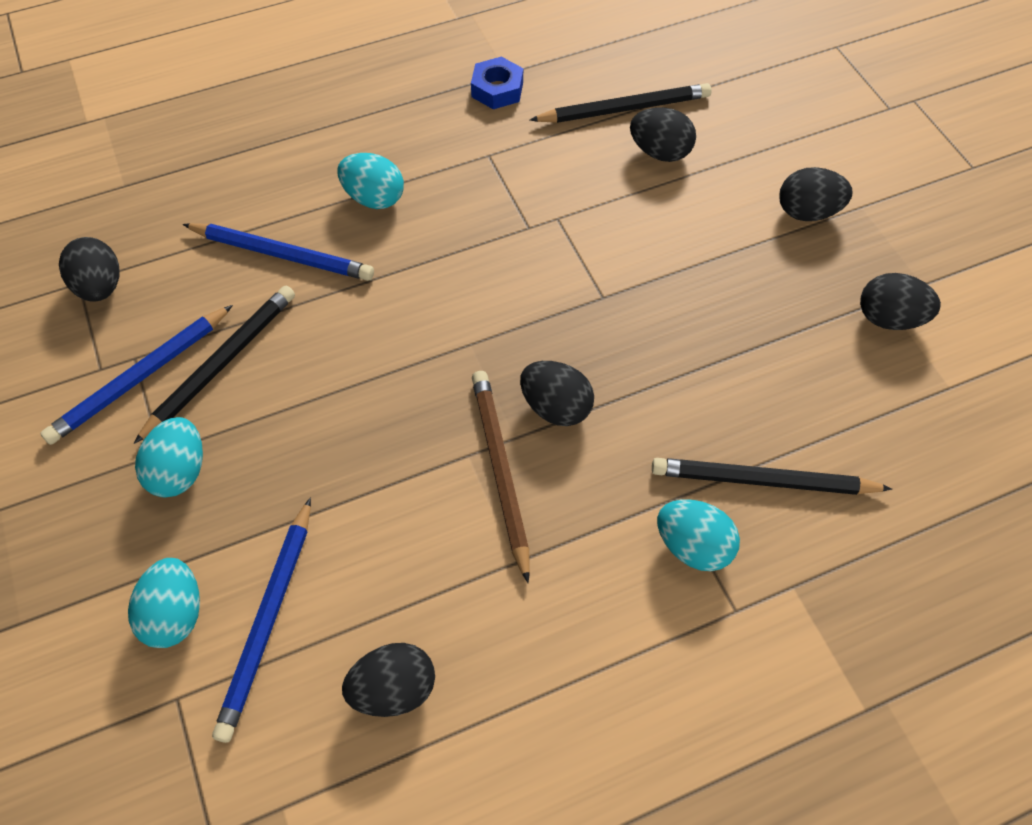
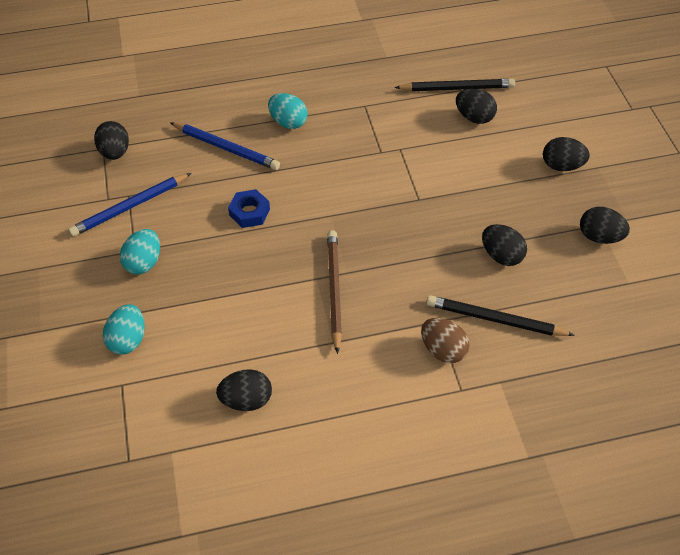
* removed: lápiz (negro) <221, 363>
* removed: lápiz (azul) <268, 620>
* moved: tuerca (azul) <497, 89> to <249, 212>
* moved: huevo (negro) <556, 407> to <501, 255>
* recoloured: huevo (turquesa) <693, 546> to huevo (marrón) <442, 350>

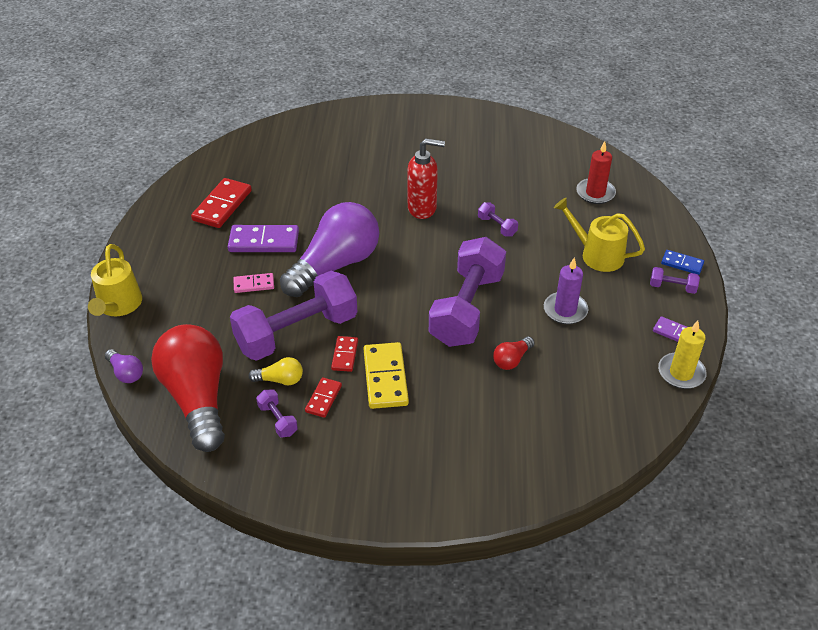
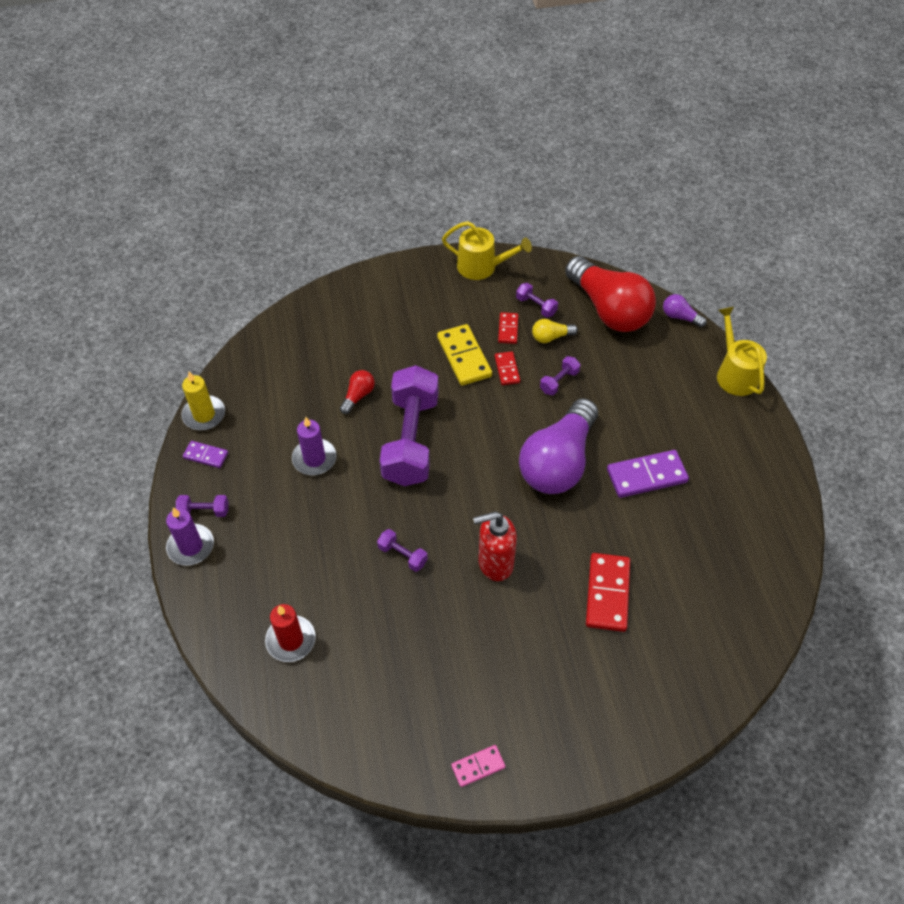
* moved: ficha de dominó (rojo) <222, 205> to <607, 593>
* moved: ficha de dominó (rosa) <254, 284> to <478, 766>
* moved: regadera (amarillo) <597, 254> to <482, 267>
* replaced: ficha de dominó (azul) <682, 264> to vela (morado) <191, 546>
* resized: mancuerna (morado) <297, 333> = <559, 381> x0.40

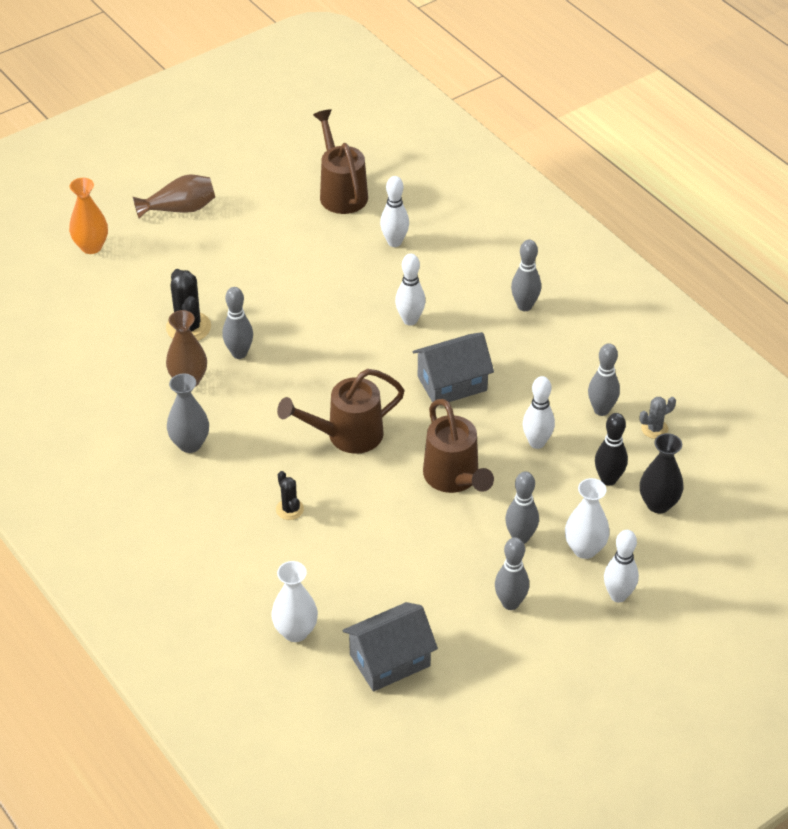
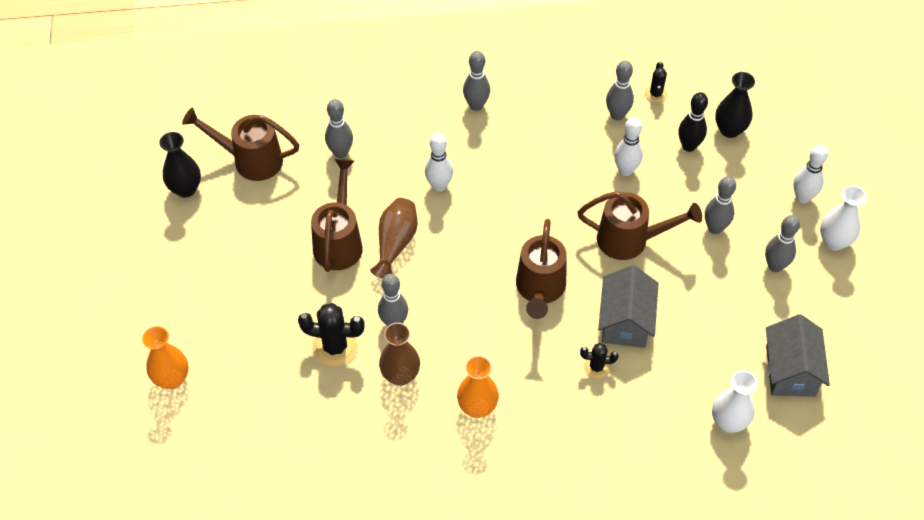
* added: florero (negro) <185, 189>
* added: regadera (marrón) <339, 241>
* moved: florero (marrón) <180, 209> to <395, 243>
* moved: casa (gris) <452, 383> to <625, 321>
* moved: florero (blanco) <585, 549> to <834, 241>
* recoloured: florero (gris) <190, 444> to florero (naranja) <477, 407>
* recoloured: bolo (blanco) <394, 242> to bolo (gris) <340, 153>
* recoloured: cactus (gris) <654, 429> to cactus (negro) <656, 94>

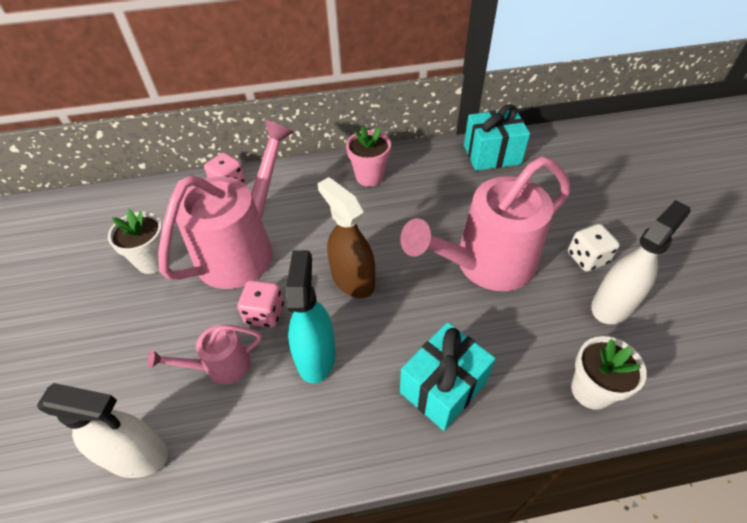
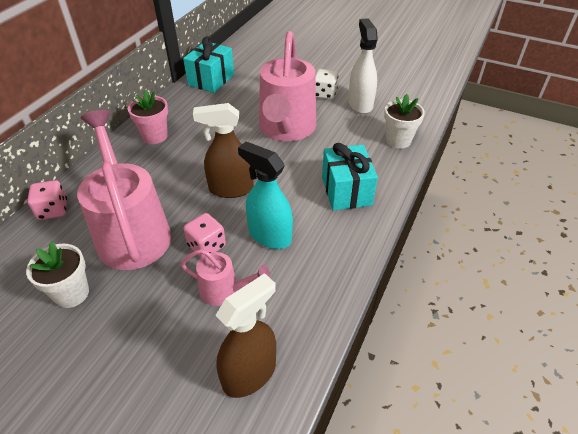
* recoloured: pulverizador (blanco) <137, 455> to pulverizador (marrón) <250, 373>
* turned: regadera (rosa) <220, 366> = <225, 290> 90 degrees counterclockwise

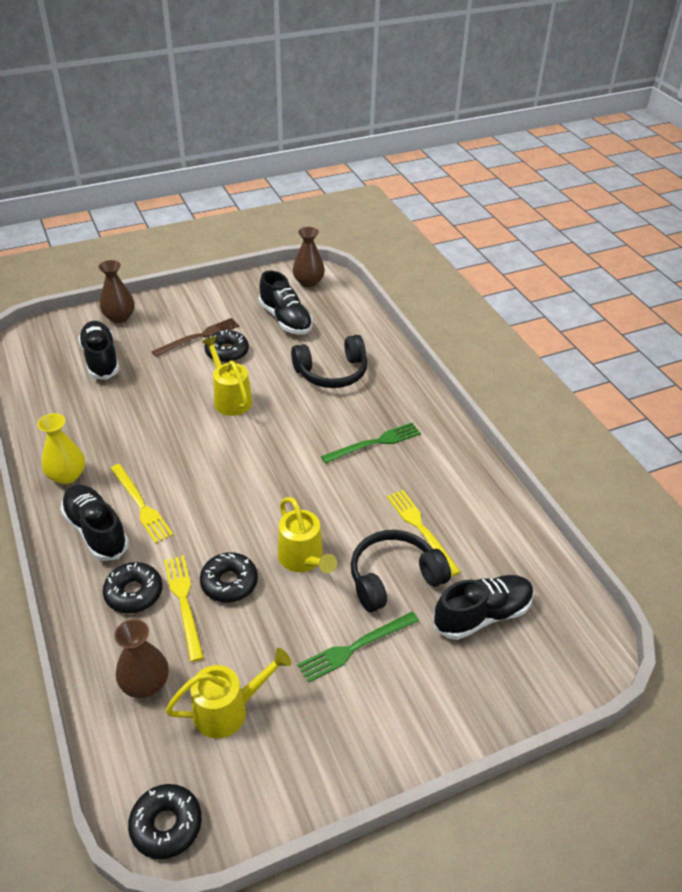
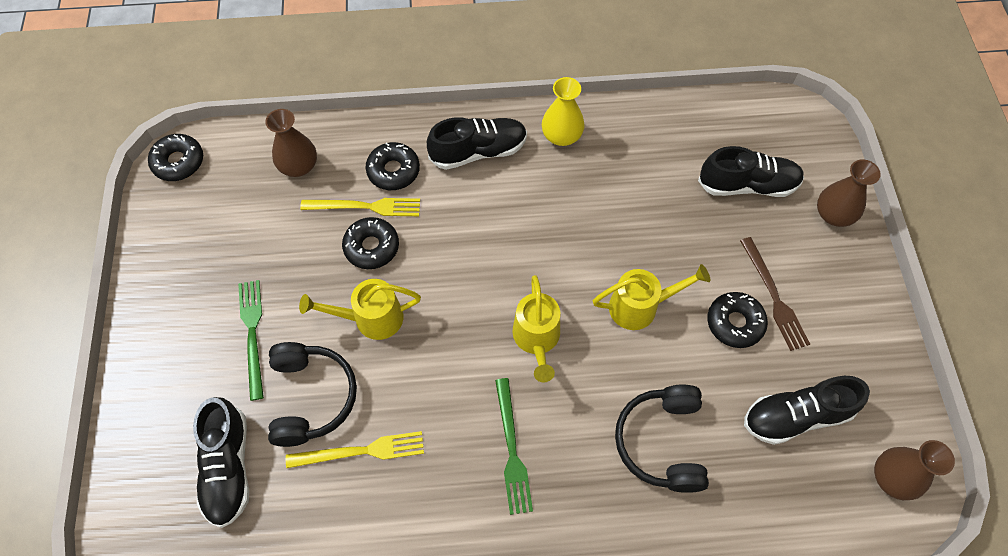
* removed: tenedor (amarillo) <141, 505>
* moved: regadera (amarillo) <229, 710> to <536, 340>

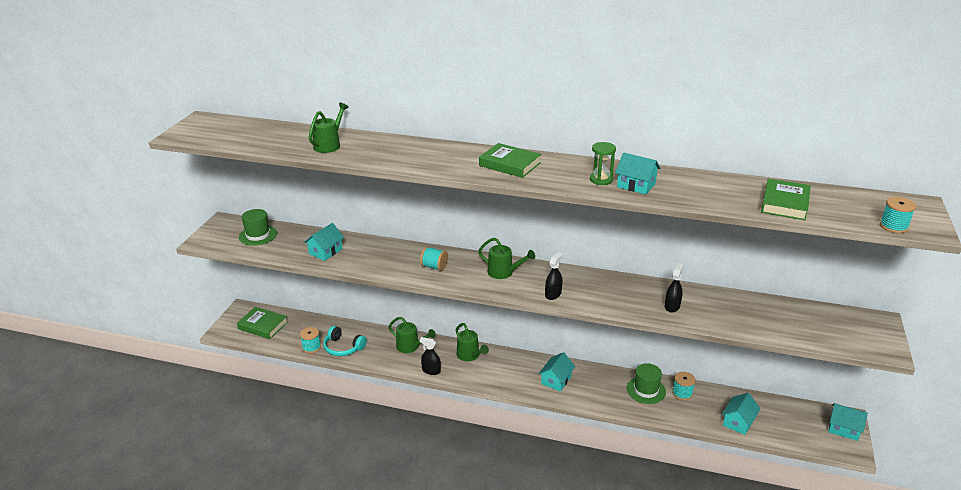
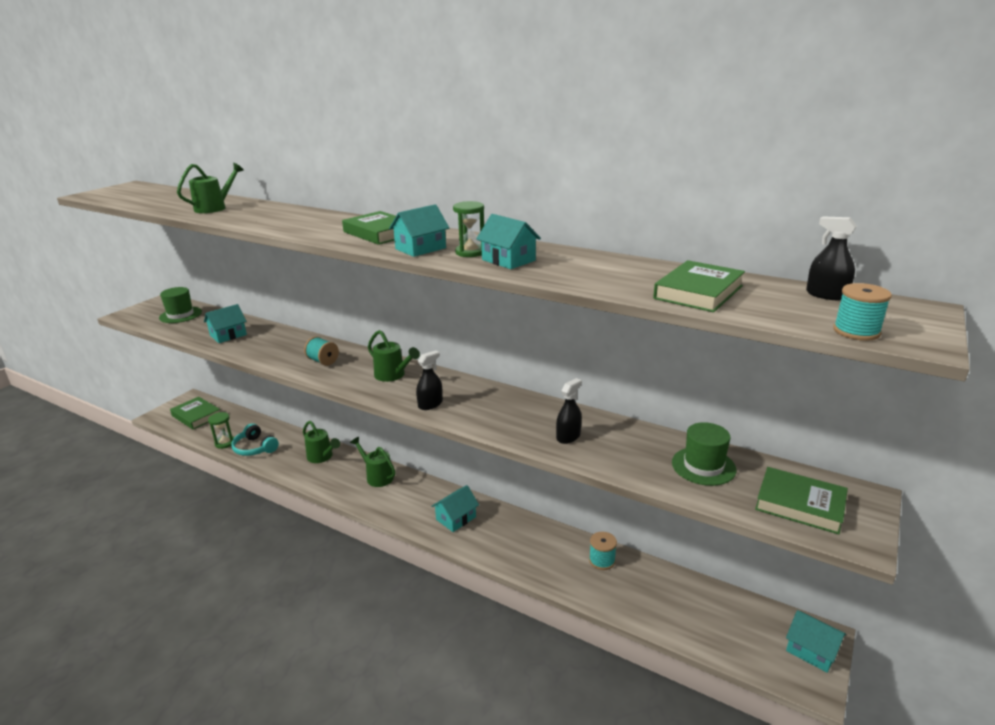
* added: libro (verde) <800, 504>
* moved: pulverizador (negro) <431, 370> to <826, 295>
* moved: sombrero (verde) <646, 390> to <703, 466>
* moved: casa (turquesa) <738, 422> to <420, 248>
* replaced: carrete (turquesa) <311, 347> to reloj de arena (verde) <225, 443>
* turned: regadera (verde) <470, 356> = <377, 476> 150 degrees clockwise

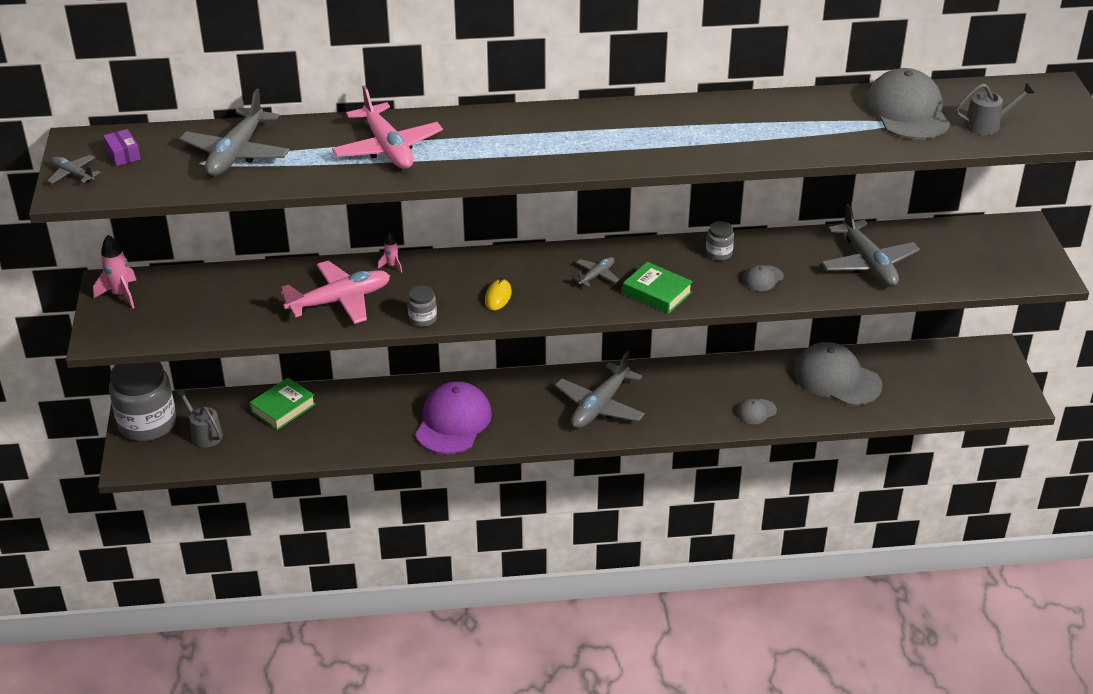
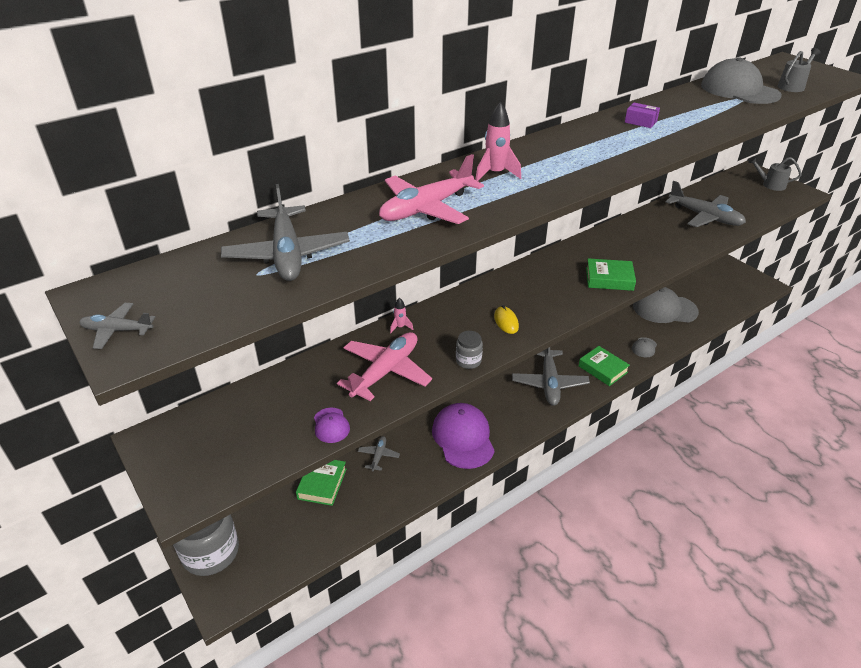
* removed: tarro (gris) <719, 253>
* removed: gorra (gris) <762, 278>
* added: gorra (morado) <331, 425>
* added: libro (verde) <603, 369>
* moved: cohete (rosa) <121, 295> to <495, 174>
* moved: caja (morado) <123, 154> to <640, 122>
* moved: regadera (gris) <204, 434> to <770, 185>
* moved: avión (gris) <596, 275> to <378, 456>
* turned: avión (rosa) <388, 148> = <426, 208> 105 degrees clockwise

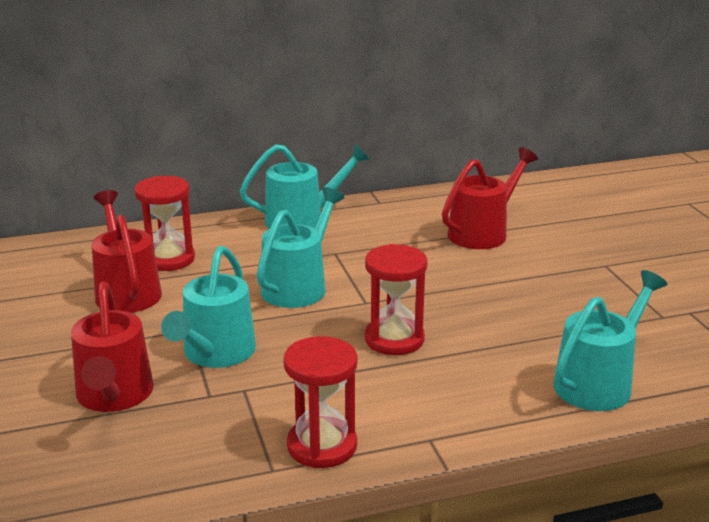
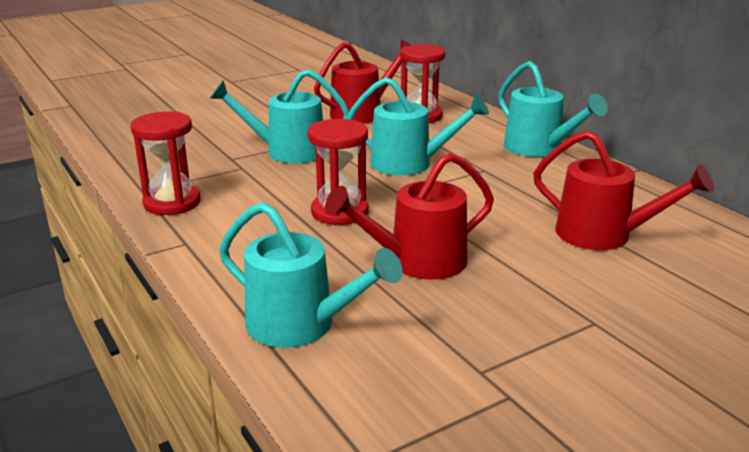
* moved: regadera (rojo) <114, 396> to <417, 262>

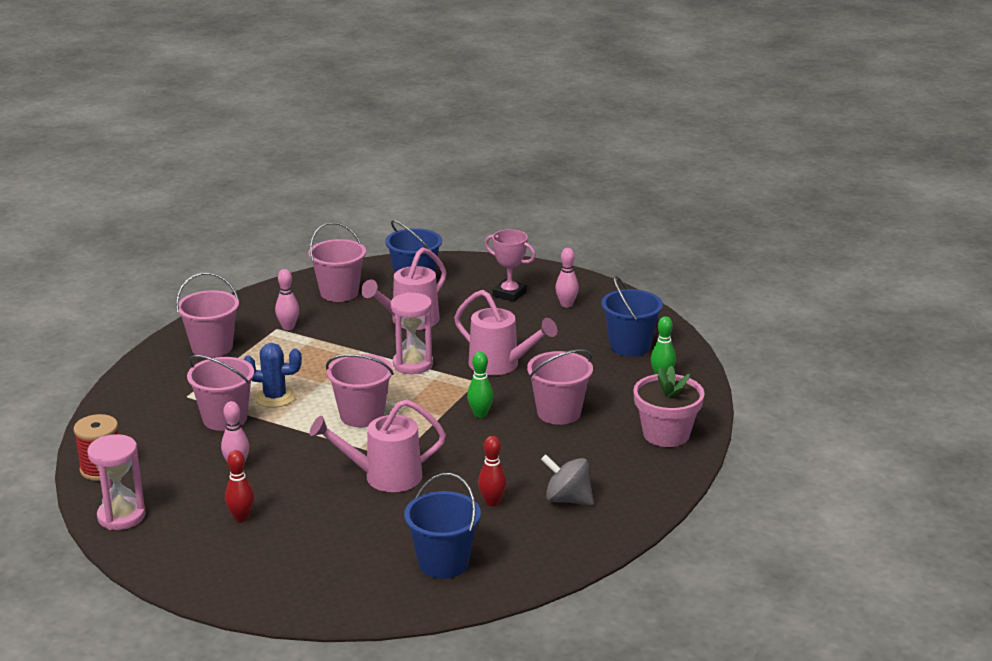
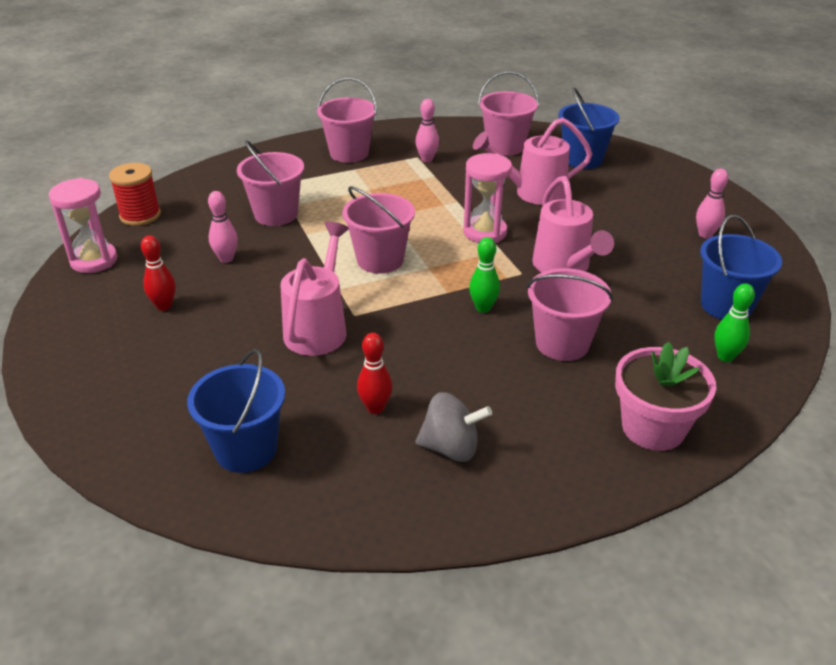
* removed: cactus (azul) <274, 397>
* removed: trofeo (rosa) <509, 294>
* turned: regadera (rosa) <384, 477> = <318, 328> 75 degrees clockwise
* turned: peonza (gris) <567, 499> = <451, 448> 120 degrees clockwise

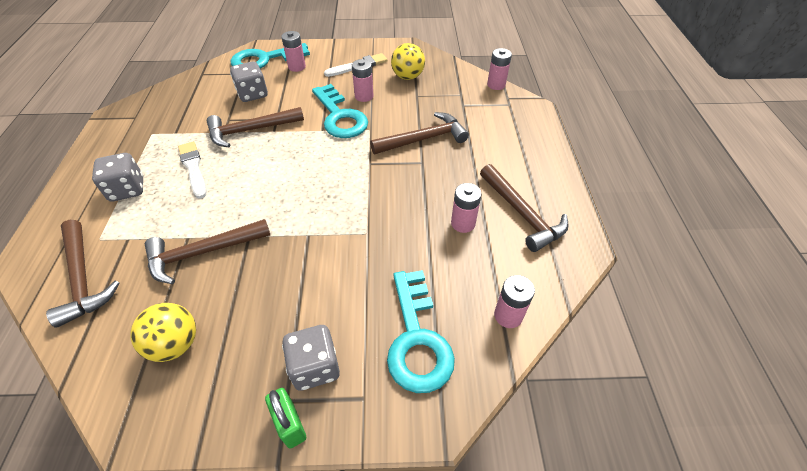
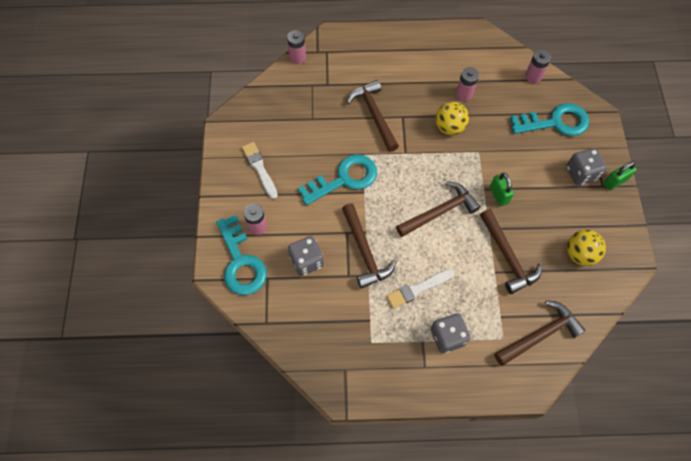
* removed: pila (rosa) <364, 96>
* added: candado (verde) <498, 195>
* moved: pelota (amarillo) <407, 77> to <449, 127>
* moved: martillo (marrón) <522, 213> to <439, 212>

